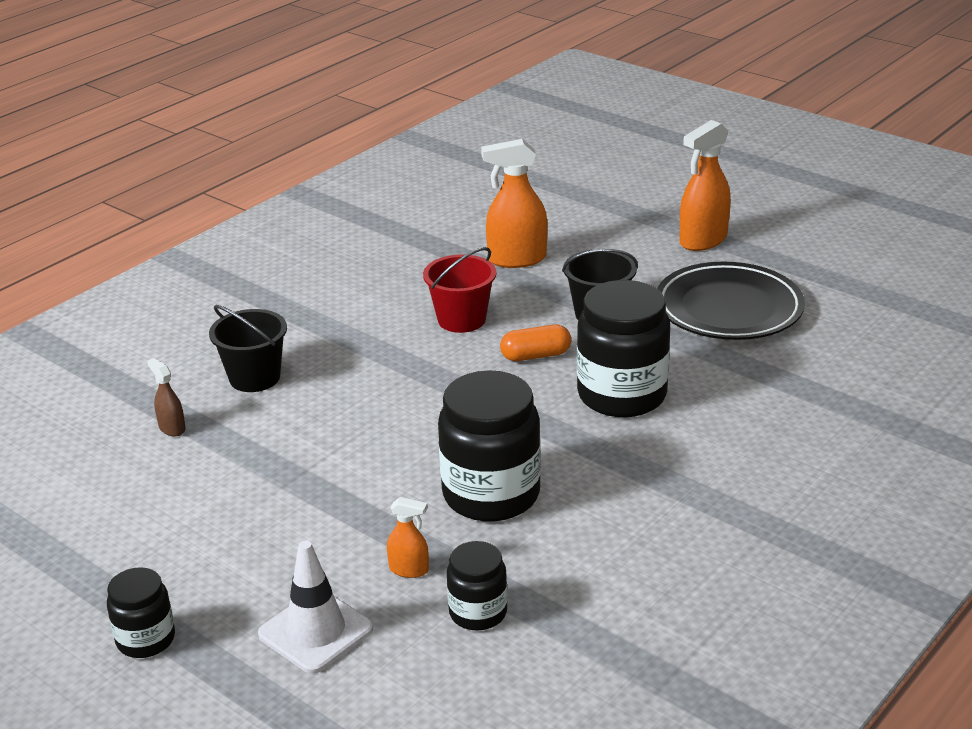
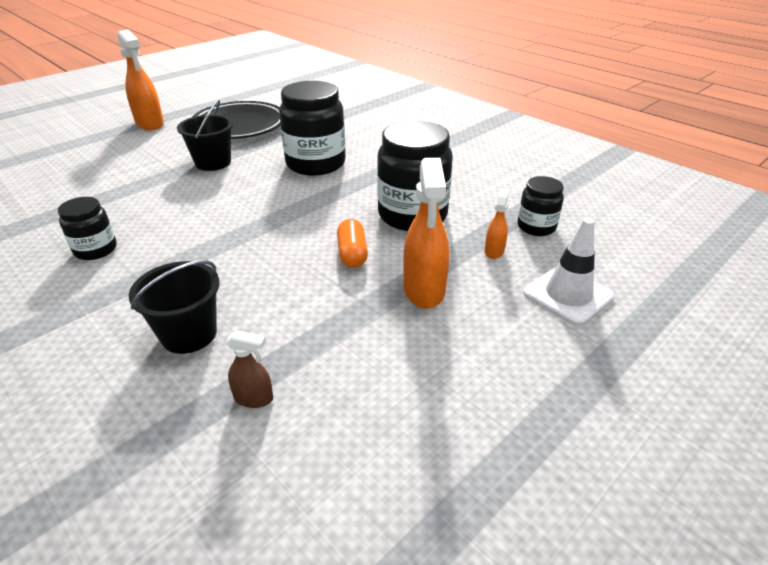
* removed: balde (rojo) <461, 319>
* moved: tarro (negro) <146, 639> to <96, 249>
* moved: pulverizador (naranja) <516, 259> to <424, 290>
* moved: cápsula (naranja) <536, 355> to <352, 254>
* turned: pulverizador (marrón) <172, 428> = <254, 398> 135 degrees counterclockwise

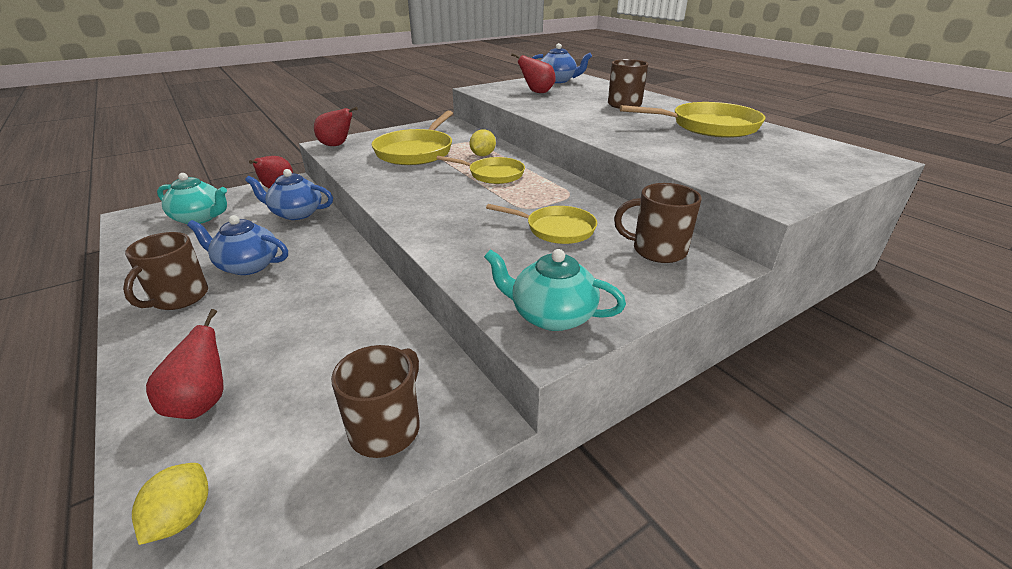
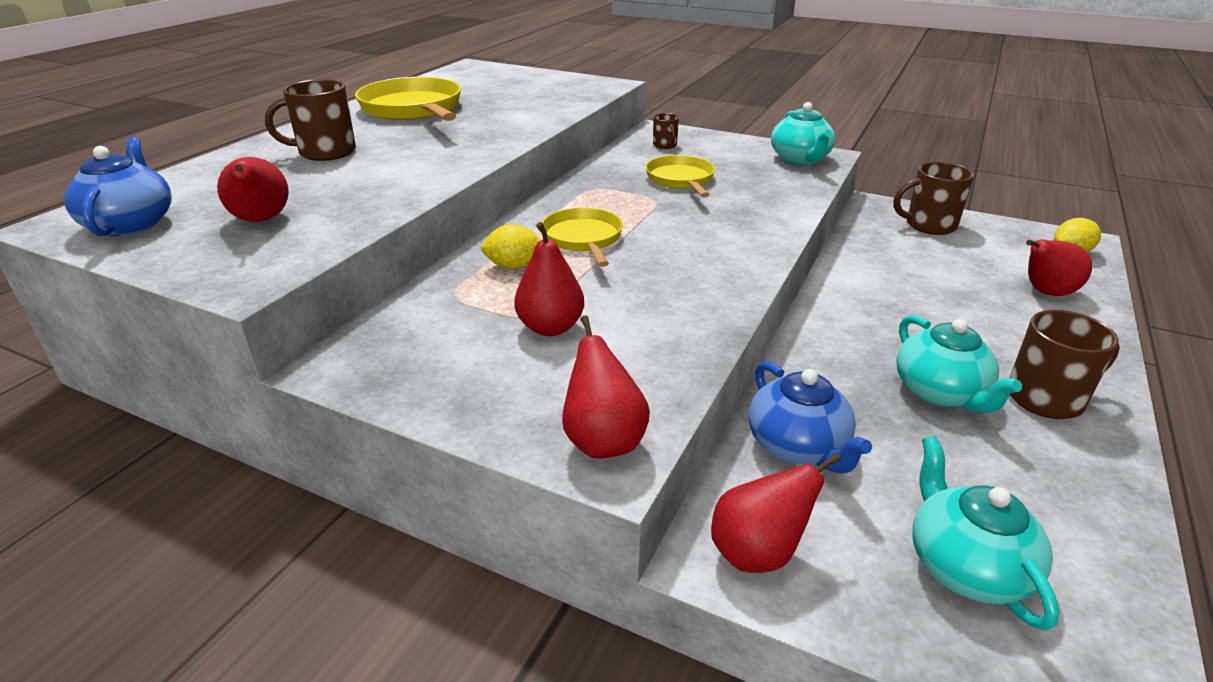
* replaced: sartén (amarillo) <416, 151> to pera (rojo) <550, 327>
* recoloured: tetera (azul) <247, 265> to tetera (turquesa) <940, 392>
* resized: taza (marrón) <657, 250> = <665, 145> x0.54

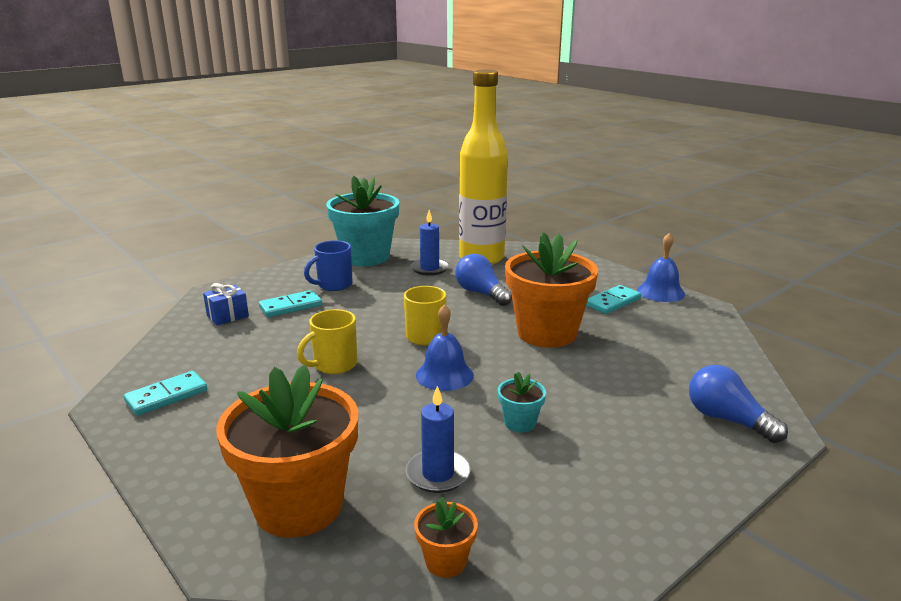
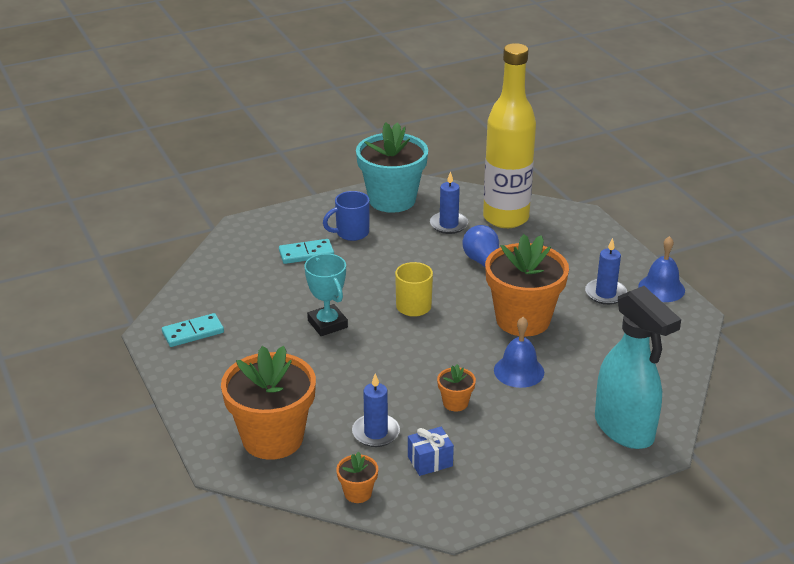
* moved: regalo (azul) <227, 316> to <430, 461>
* moved: campana (azul) <444, 375> to <519, 371>
* replaced: taza (amarillo) <334, 365> to trofeo (turquesa) <327, 324>
* replaced: ficha de dominó (turquesa) <613, 302> to vela (azul) <605, 294>
* replaced: bombilla (azul) <727, 420> to pulverizador (turquesa) <624, 429>
* recoloured: maceta (turquesa) <520, 423> to maceta (naranja) <455, 403>

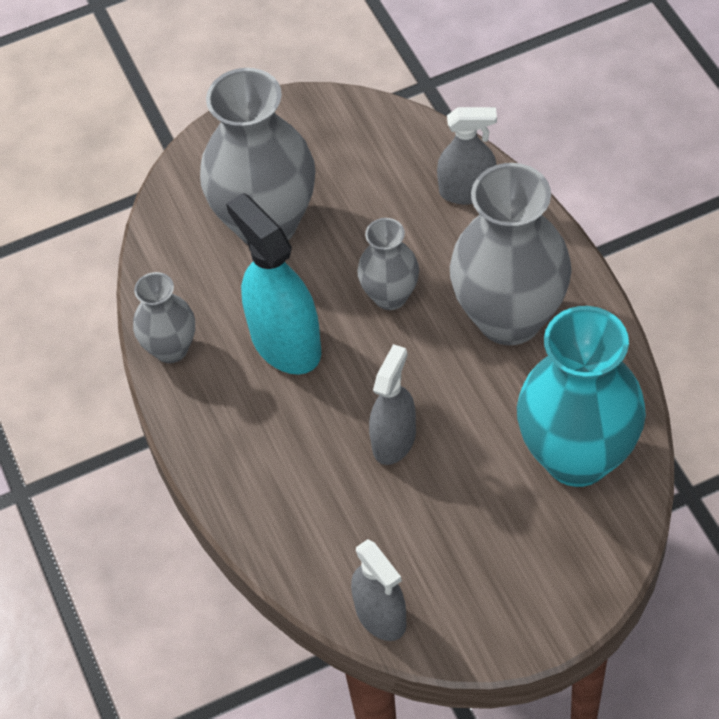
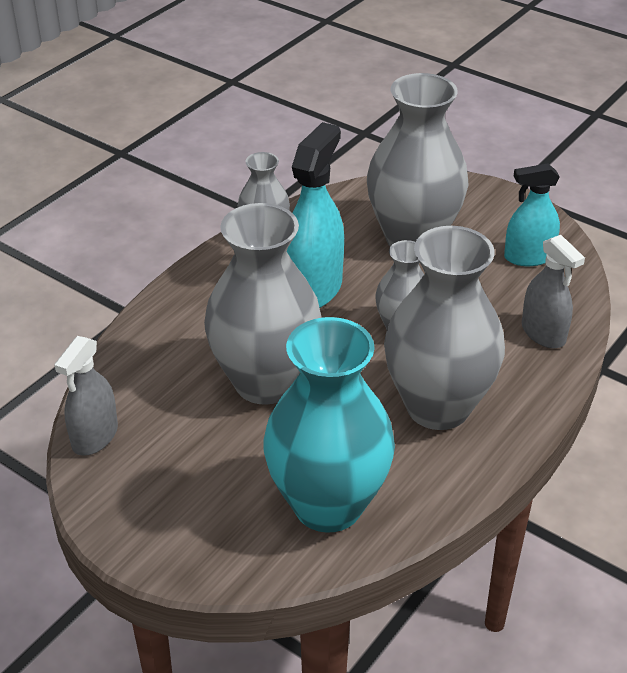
* added: pulverizador (turquesa) <528, 257>
* replaced: pulverizador (gris) <394, 440> to florero (gris) <265, 382>

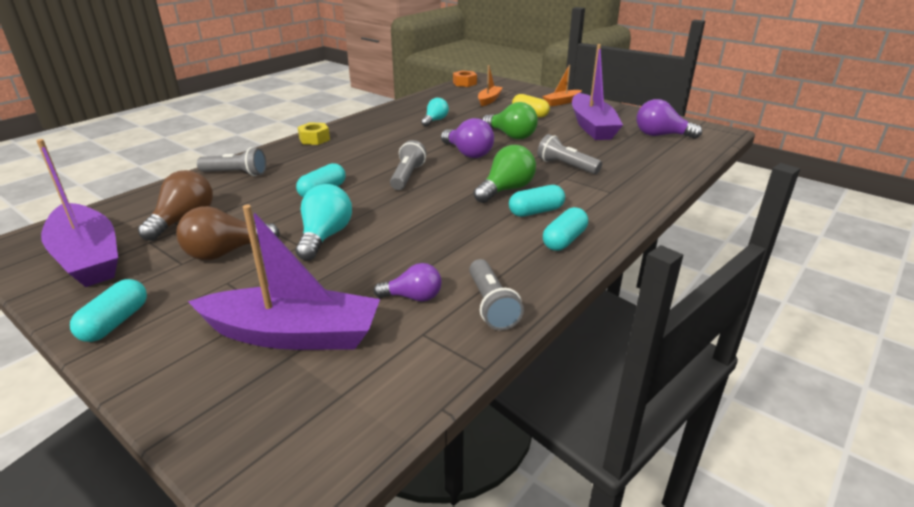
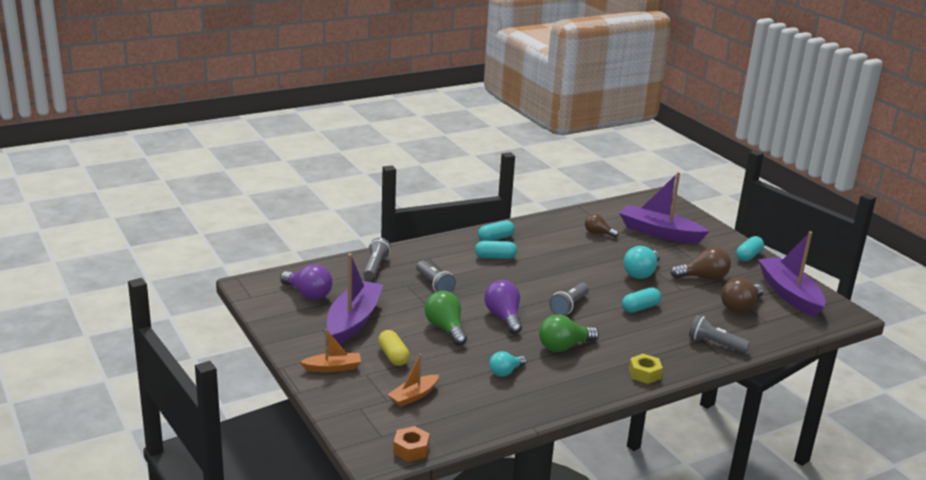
* moved: lámpara de mano (gris) <491, 305> to <375, 267>
* moved: bombilla (verde) <506, 190> to <564, 347>
* recoloured: bombilla (morado) <413, 297> to bombilla (marrón) <598, 233>

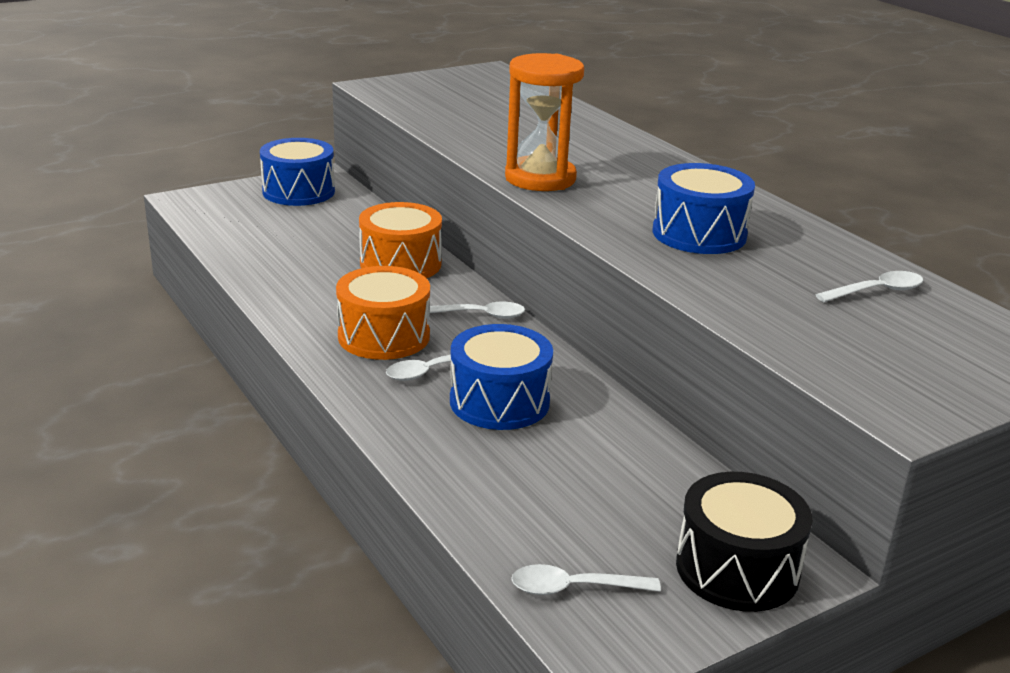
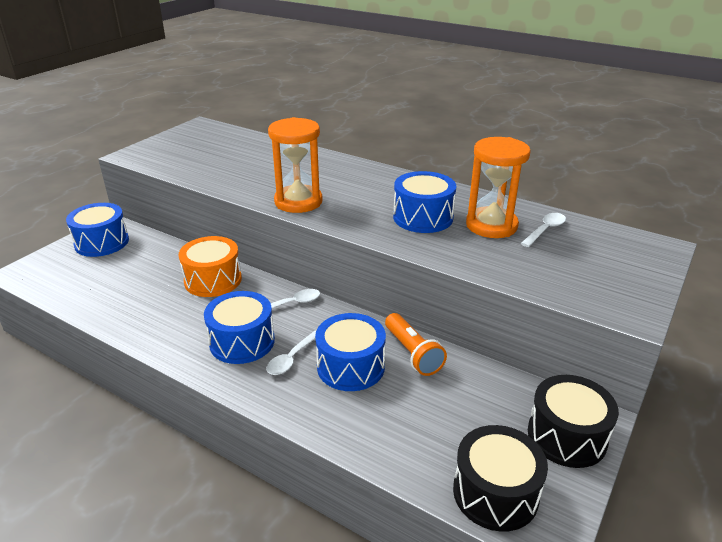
* added: lámpara de mano (naranja) <413, 353>
* added: reloj de arena (naranja) <491, 225>
* replaced: cuchara (blanco) <574, 588> to tambor (negro) <495, 493>
* recoloured: tambor (naranja) <384, 336> to tambor (azul) <242, 341>

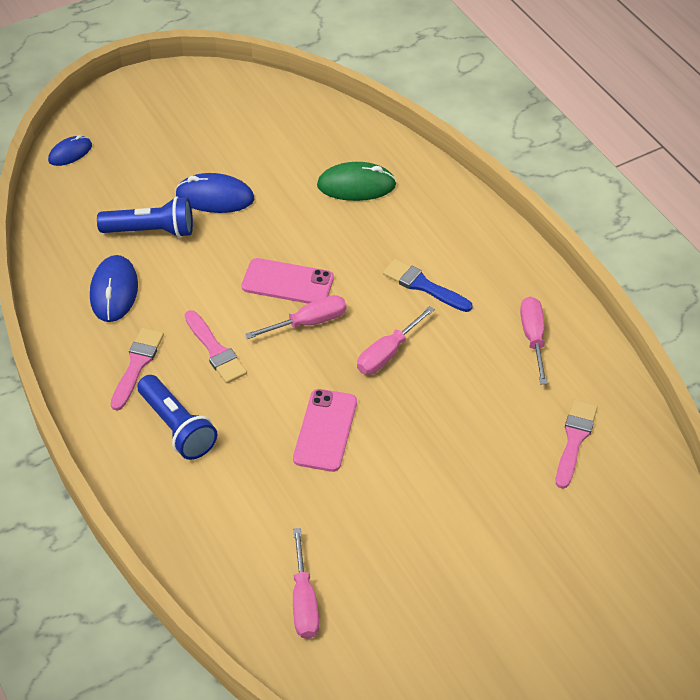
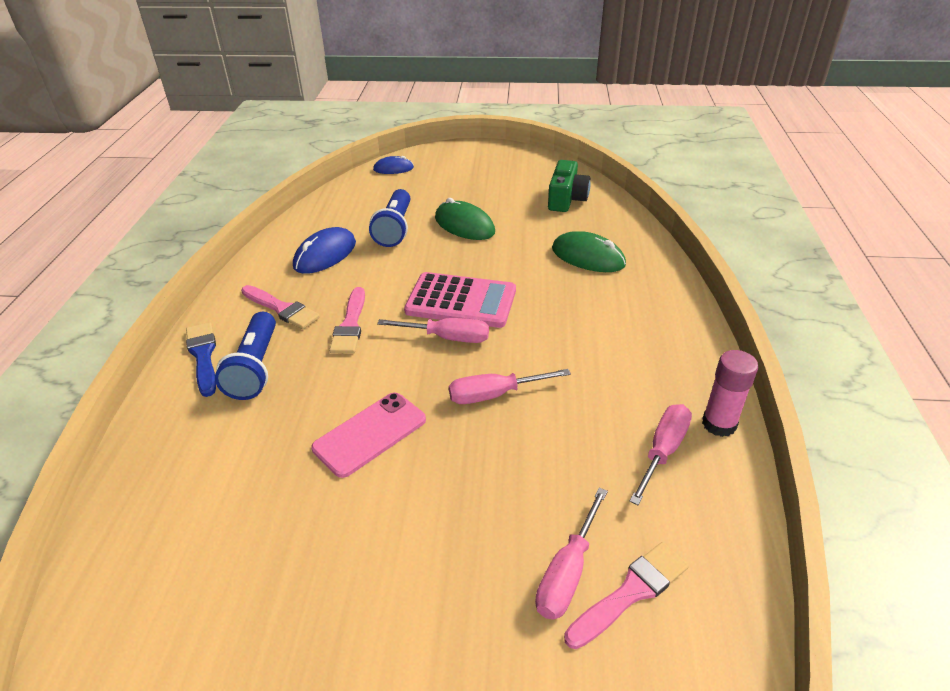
* added: cámara (verde) <566, 199>
* added: barra de pegamento (rosa) <719, 424>
* moved: destornillador (rosa) <304, 601> to <567, 572>
* moved: pincel (azul) <423, 286> to <203, 356>
* replaced: móvil (rosa) <287, 282> to calculadora (rosa) <461, 301>
* recoloured: ratón (azul) <215, 197> to ratón (verde) <464, 225>
* turned: lámpara de mano (azul) <151, 231> = <395, 229> 60 degrees clockwise
* turned: pincel (rosa) <137, 365> = <281, 309> 75 degrees clockwise

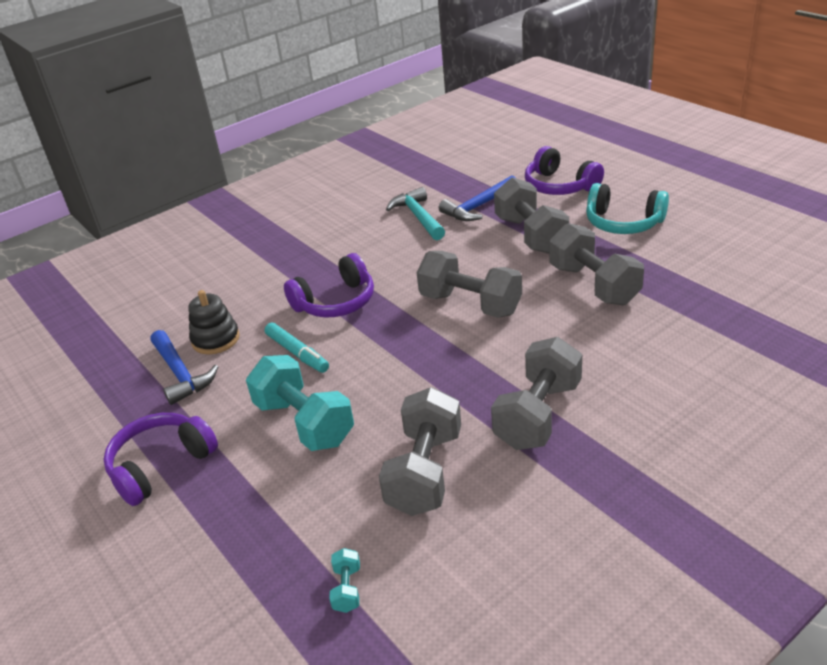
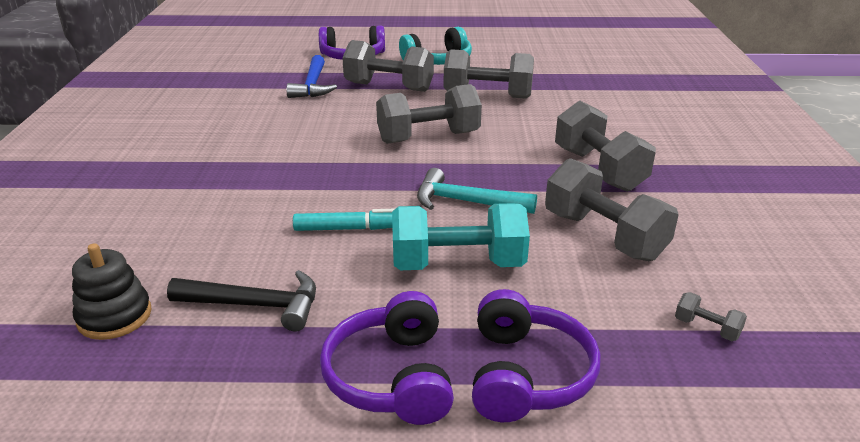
* moved: juguete apilable (negro) <215, 339> to <114, 316>
* moved: auriculares (morado) <336, 302> to <526, 374>
* moved: martillo (turquesa) <418, 217> to <466, 202>
* recoloured: martillo (azul) <180, 374> to martillo (negro) <255, 305>
* recoloured: mancuerna (turquesa) <347, 589> to mancuerna (gris) <706, 328>

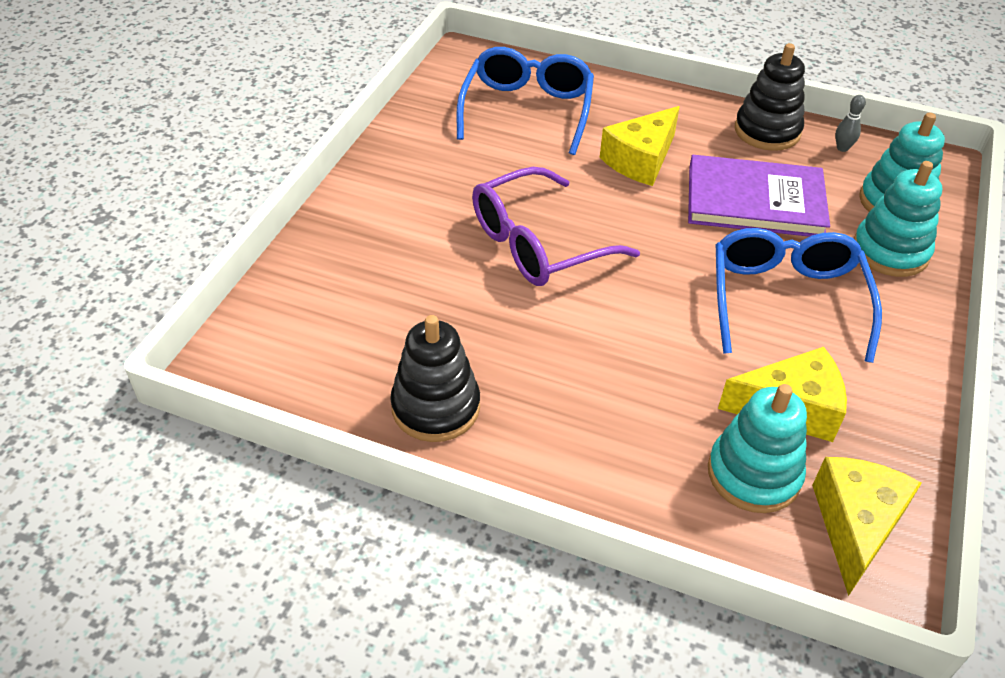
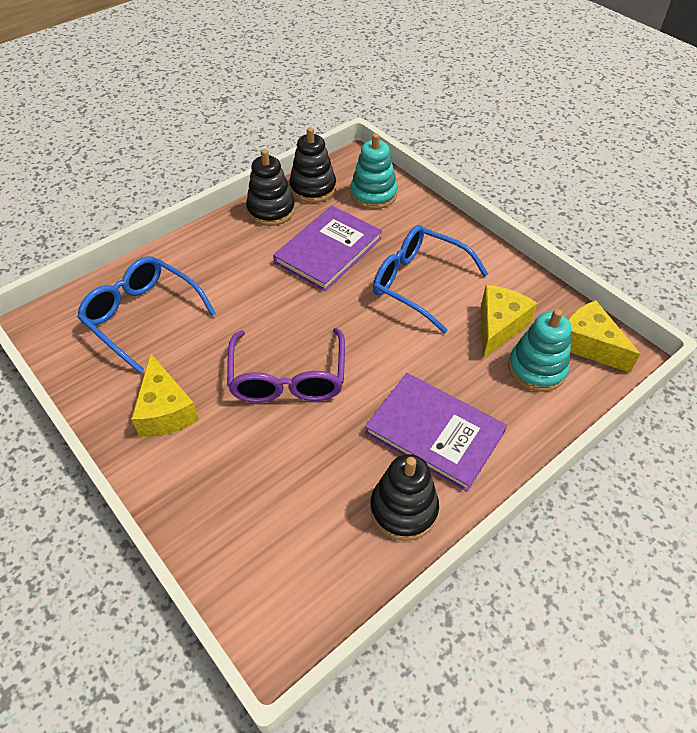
* removed: juguete apilable (turquesa) <890, 251>
* added: libro (morado) <434, 432>
* moved: queso (amarillo) <640, 160> to <165, 410>
* replaced: bolo (gris) <842, 148> to juguete apilable (negro) <313, 188>

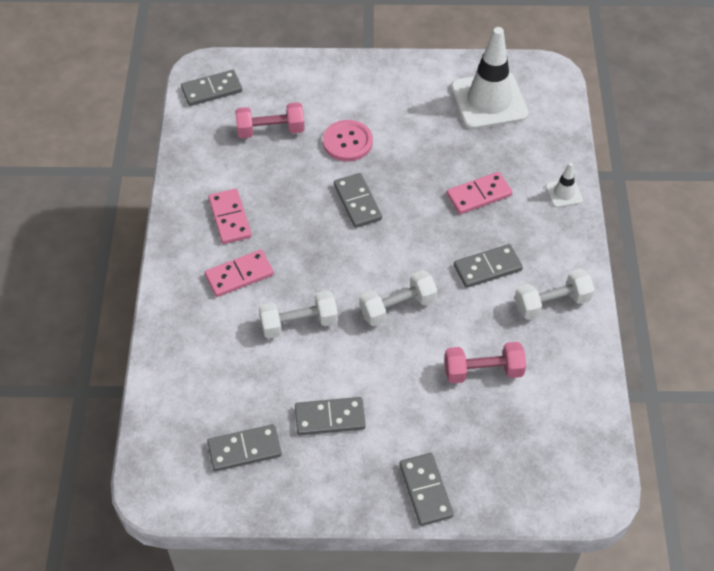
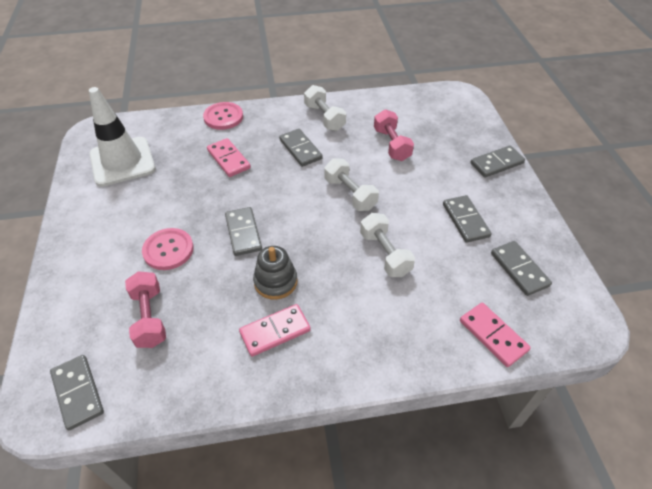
* added: juguete apilable (gris) <275, 281>
* moved: ficha de dominó (rosa) <239, 275> to <493, 335>
* replaced: cono de tráfico (blanco) <564, 193> to botón (rosa) <223, 117>
* turned: ficha de dominó (gris) <357, 202> = <243, 233> 75 degrees counterclockwise

